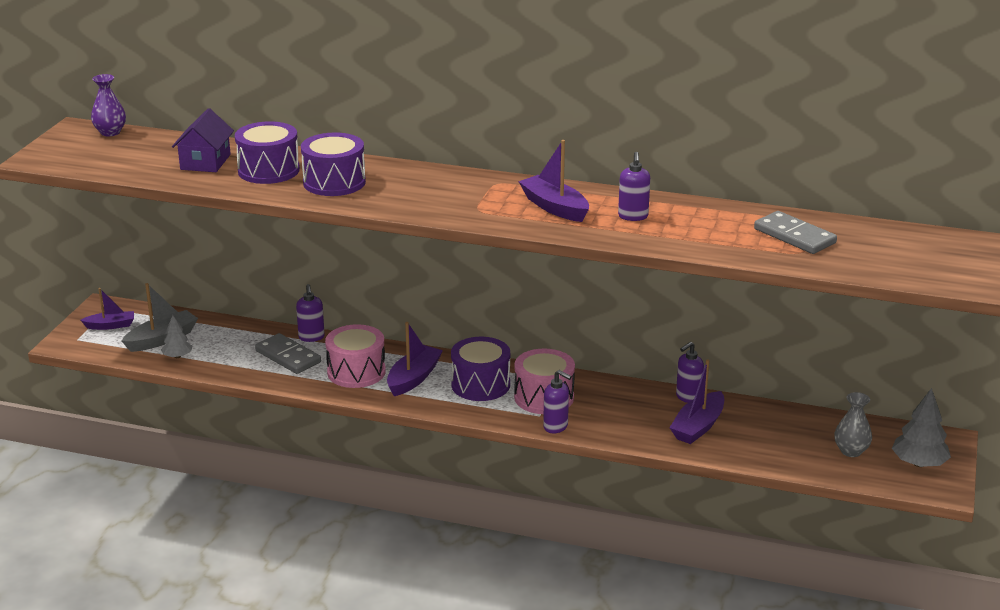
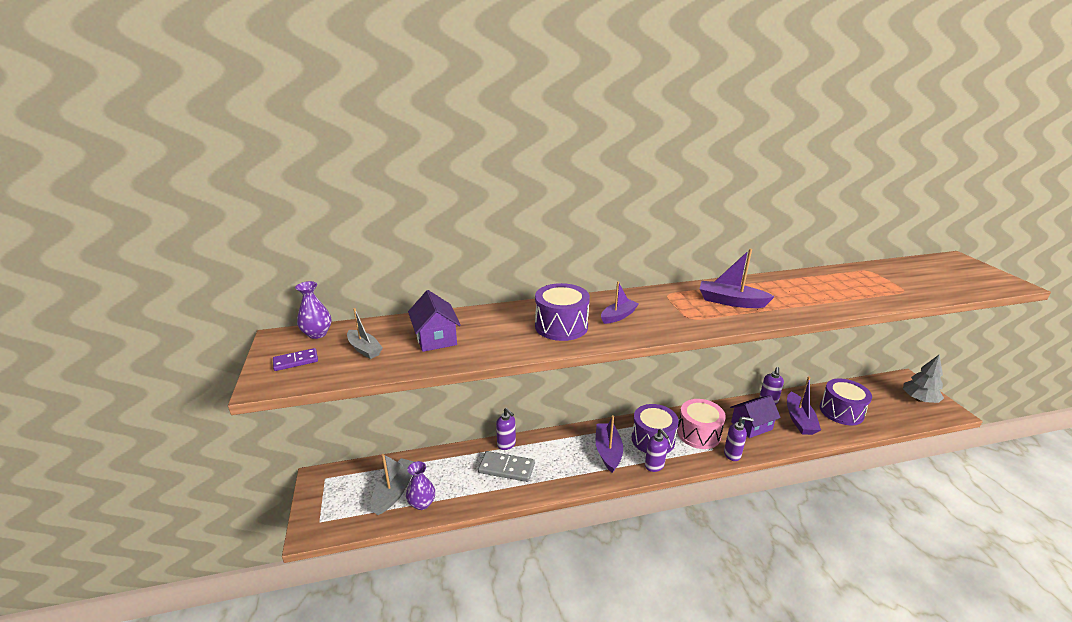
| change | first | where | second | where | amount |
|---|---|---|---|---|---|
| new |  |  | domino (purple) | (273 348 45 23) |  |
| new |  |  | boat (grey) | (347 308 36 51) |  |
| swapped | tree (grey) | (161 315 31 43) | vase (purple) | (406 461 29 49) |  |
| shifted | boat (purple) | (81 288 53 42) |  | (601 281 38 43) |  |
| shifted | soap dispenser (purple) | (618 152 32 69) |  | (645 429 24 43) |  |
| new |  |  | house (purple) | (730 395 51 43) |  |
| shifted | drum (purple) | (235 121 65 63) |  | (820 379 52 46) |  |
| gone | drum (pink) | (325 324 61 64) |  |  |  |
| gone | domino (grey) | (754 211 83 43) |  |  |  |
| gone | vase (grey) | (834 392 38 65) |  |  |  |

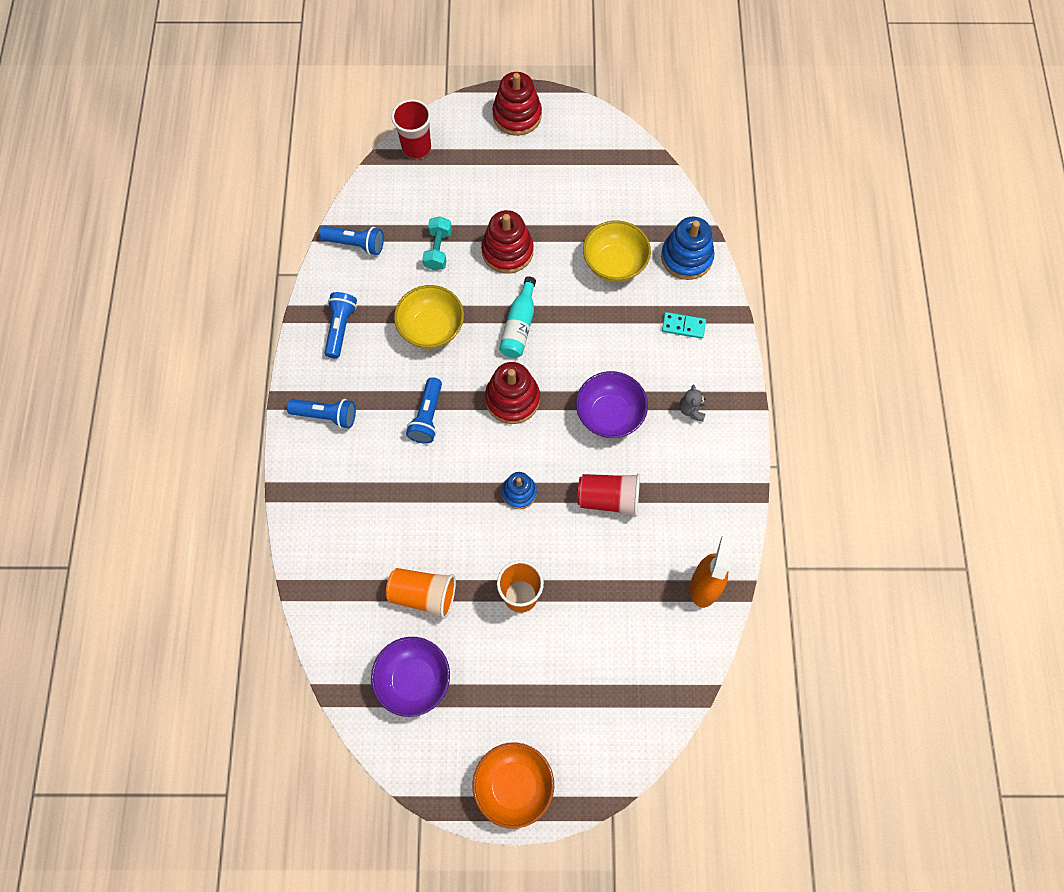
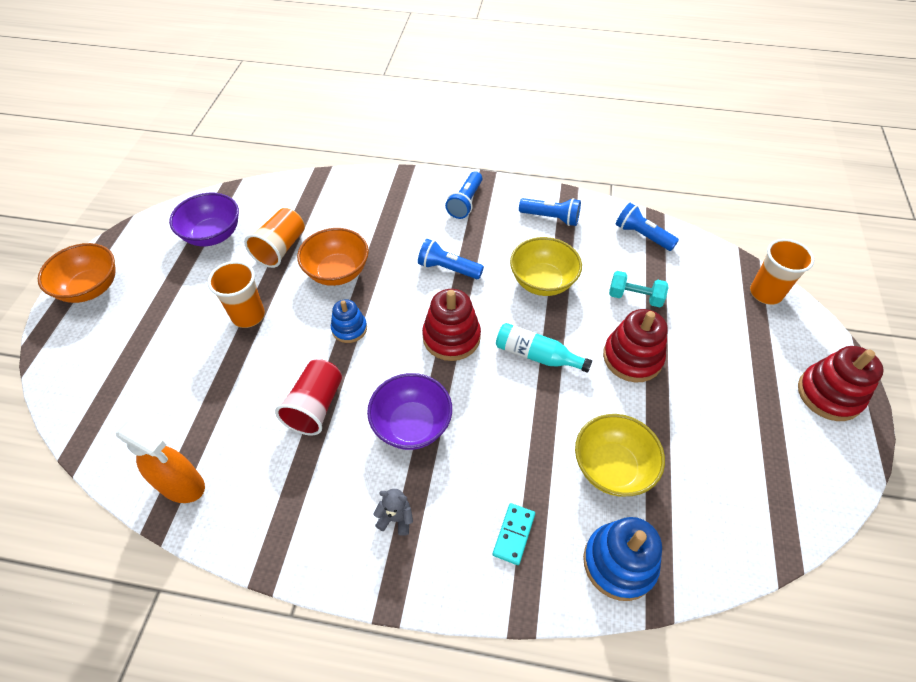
| change | first | where | second | where | amount |
|---|---|---|---|---|---|
| new |  |  | bowl (orange) | (297 228 72 58) |  |
| rotated | flashlight (blue) | (320 226 64 29) |  | (616 203 63 48) | 105 degrees clockwise |
| repainted | cup (red) | (391 99 40 60) | cup (orange) | (750 239 64 66) |  |

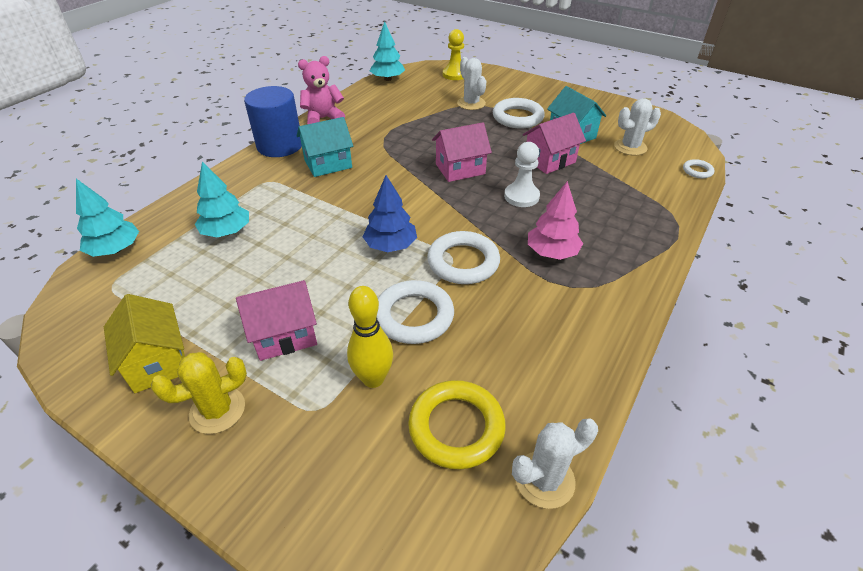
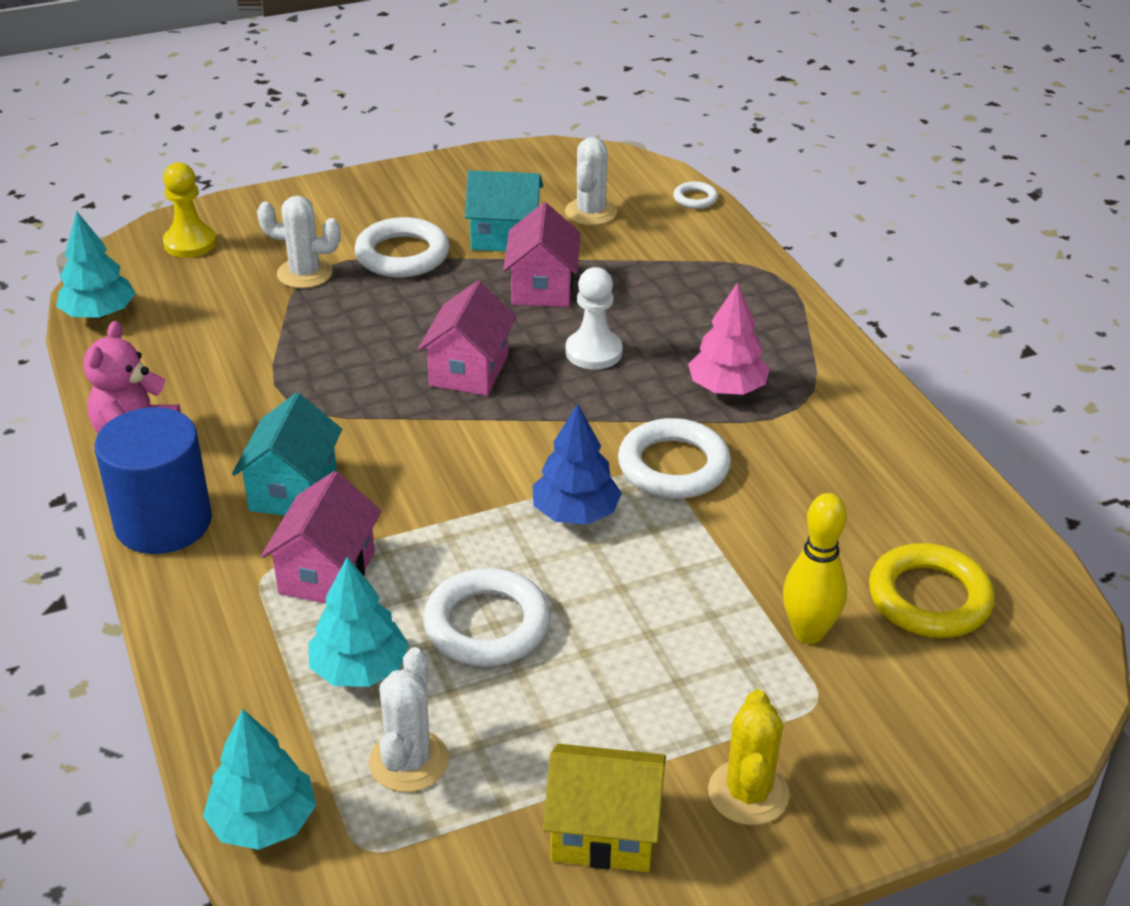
| change | first | where | second | where | amount |
|---|---|---|---|---|---|
| shifted | house (pink) | (236 280 81 81) |  | (261 471 120 132) |  |
| shifted | cactus (white) | (512 419 86 90) |  | (369 647 80 145) |  |
| shifted | ring (white) | (377 280 77 64) |  | (423 568 127 99) |  |

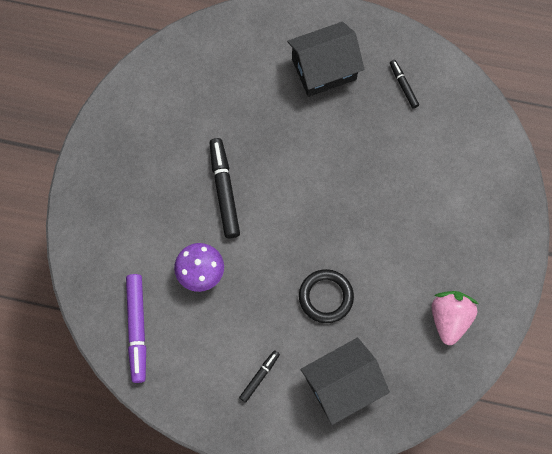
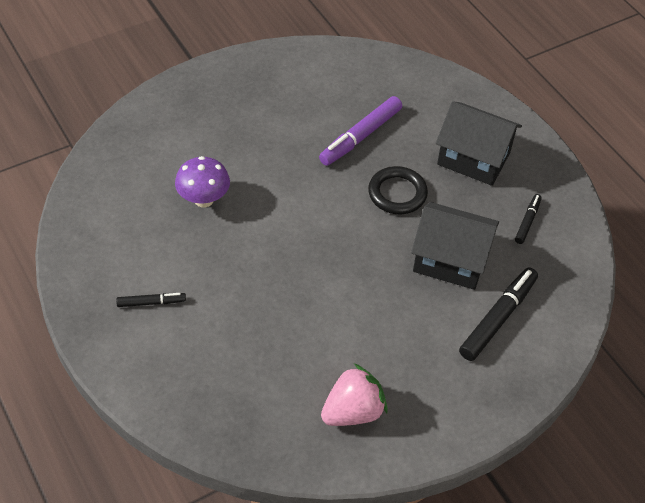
| change | first | where | second | where | amount |
|---|---|---|---|---|---|
| shifted | marker (purple) | (126 274 20 109) |  | (319 96 83 70) |  |
| shifted | ring (black) | (299 269 55 54) |  | (368 166 60 48) |  |
| shifted | house (black) | (301 338 89 87) |  | (411 202 88 88) |  |
| shifted | marker (black) | (210 138 30 100) |  | (459 267 79 94) |  |

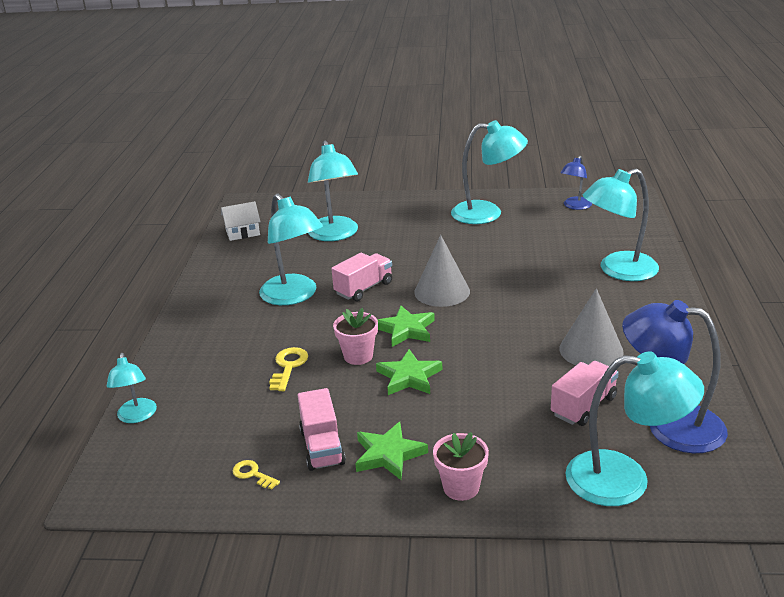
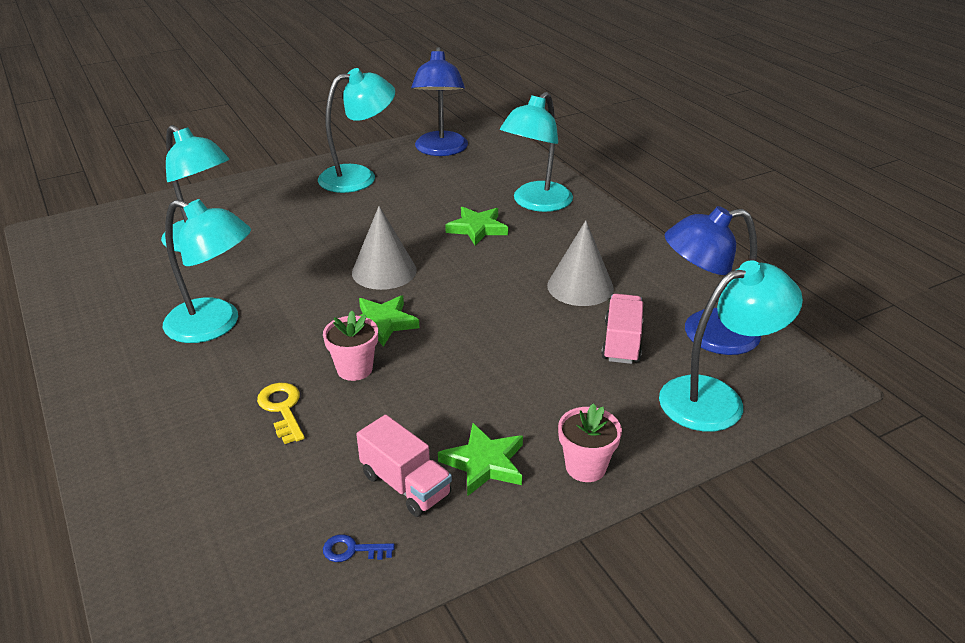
| change | first | where | second | where | amount |
|---|---|---|---|---|---|
| repainted | key (yellow) | (233 460 47 30) | key (blue) | (323 534 72 28) |  |
| scaled | lamp (blue) | (560 156 32 54) |  | (411 47 57 109) | x1.79 |
| shifted | star (green) | (376 349 66 46) |  | (445 207 63 38) |  |
| gone | lamp (turquoise) | (107 353 50 70) |  |  |  |
| gone | house (white) | (221 201 39 40) |  |  |  |
| gone | truck (pink) | (331 253 61 48) |  |  |  |

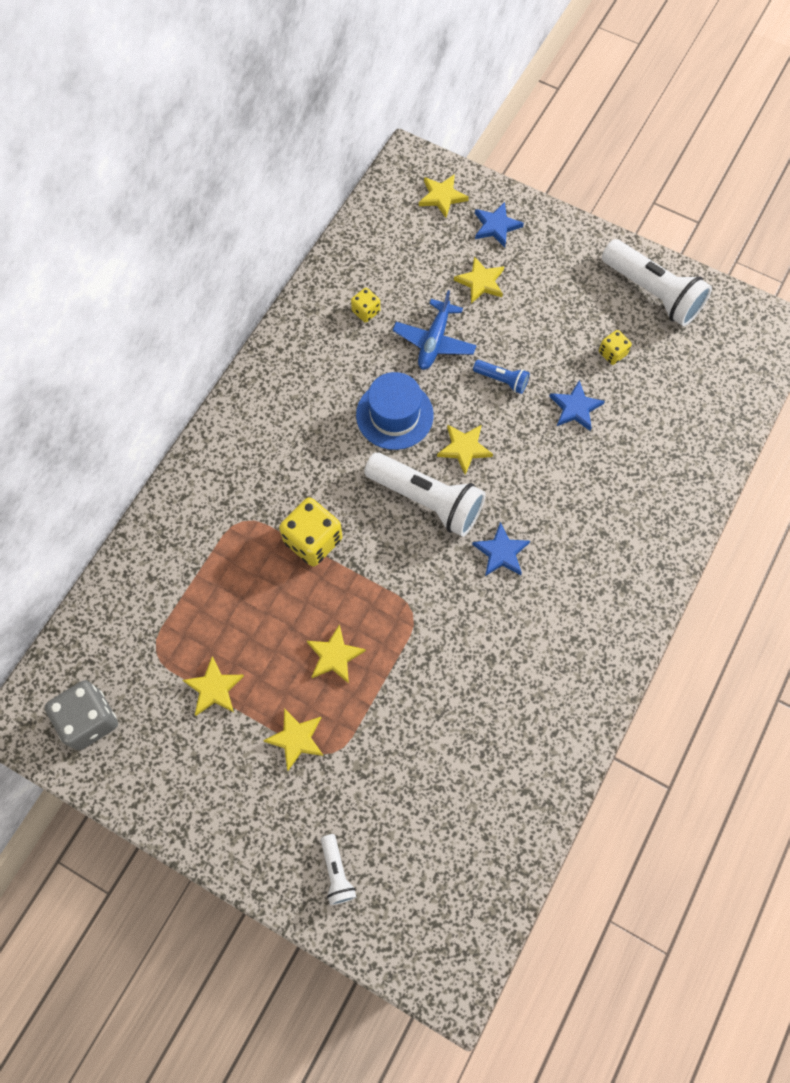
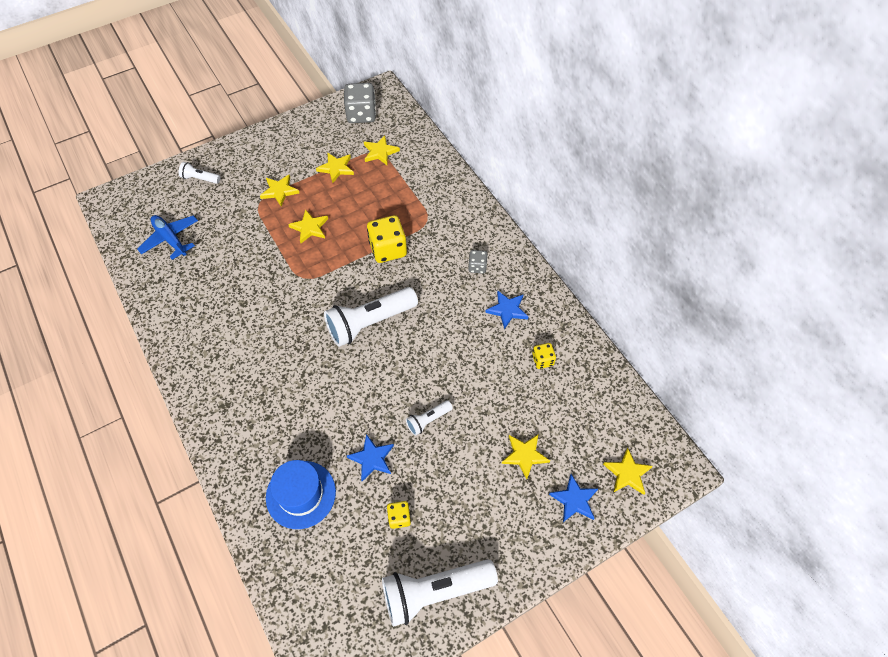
| change | first | where | second | where | amount |
|---|---|---|---|---|---|
| shifted | plane (blue) | (393 290 84 80) |  | (137 215 61 45) |  |
| shifted | hat (blue) | (356 372 78 78) |  | (266 460 70 69) |  |
| shifted | star (yellow) | (437 424 56 51) |  | (364 135 36 31) |  |
| repainted | flashlight (blue) | (473 360 57 34) | flashlight (white) | (406 400 47 36) |  |
| new |  |  | dice (grey) | (468 250 20 24) |  |
| shifted | star (blue) | (472 522 58 54) |  | (485 291 43 38) |  |

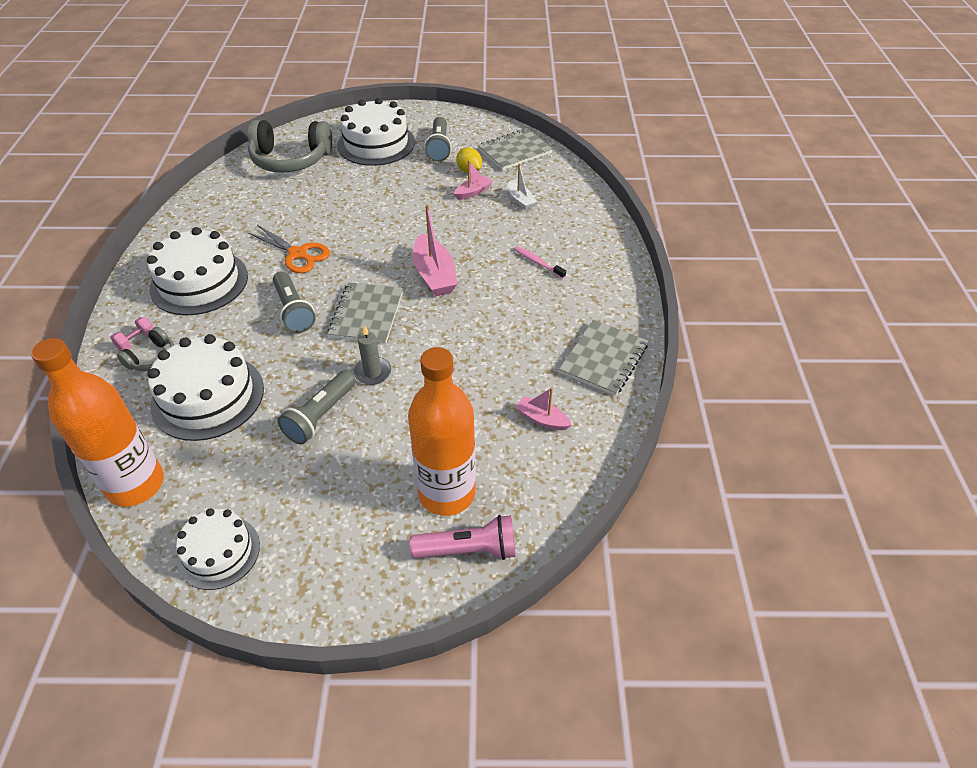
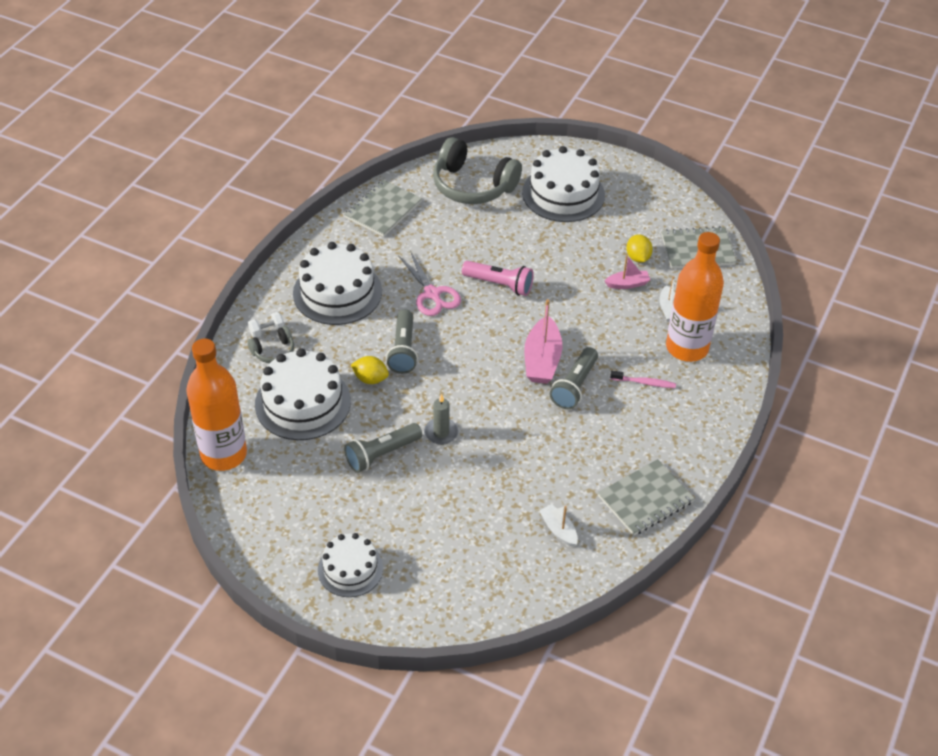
| change | first | where | second | where | amount |
|---|---|---|---|---|---|
| repainted | dumbbell (pink) | (110 317 44 34) | dumbbell (white) | (248 312 36 26) |  |
| shifted | cake (white) | (176 508 84 82) |  | (318 533 65 64) |  |
| shifted | notebook (grey) | (327 282 76 62) |  | (344 180 78 57) |  |
| new |  |  | lemon (yellow) | (351 356 38 28) |  |
| repainted | scissors (orange) | (247 225 83 48) | scissors (pink) | (398 251 63 65) |  |
| shifted | flashlight (pink) | (410 515 106 45) |  | (462 261 72 35) |  |
| repainted | boat (pink) | (515 387 57 43) | boat (white) | (539 504 39 43) |  |
| shifted | flashlight (grey) | (424 117 28 45) |  | (550 347 48 62) |  |
| rotated | toothbrush (pink) | (514 246 52 33) |  | (610 371 66 17) | 120 degrees clockwise |
| shifted | bottle (orange) | (408 347 68 169) |  | (666 232 58 130) |  |

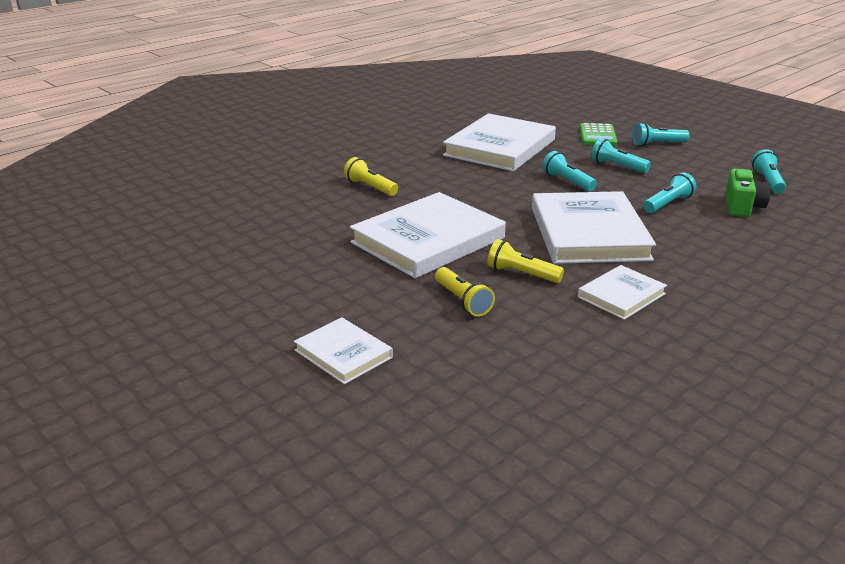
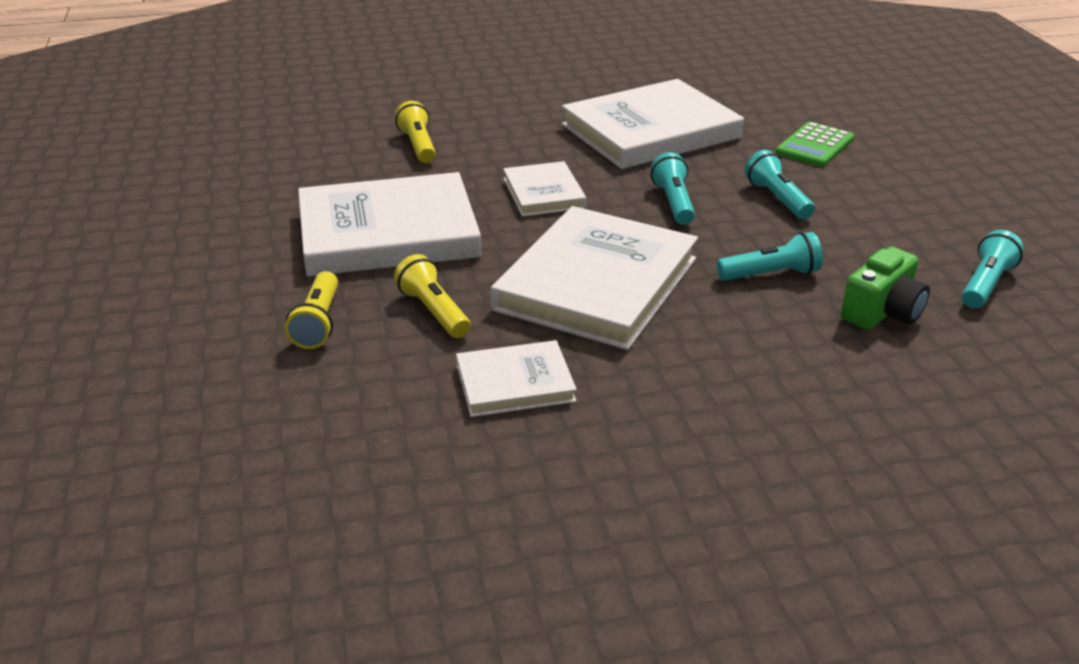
| change | first | where | second | where | amount |
|---|---|---|---|---|---|
| shifted | book (white) | (294 317 99 67) |  | (503 161 84 55) |  |
| gone | flashlight (turquoise) | (633 123 56 23) |  |  |  |

